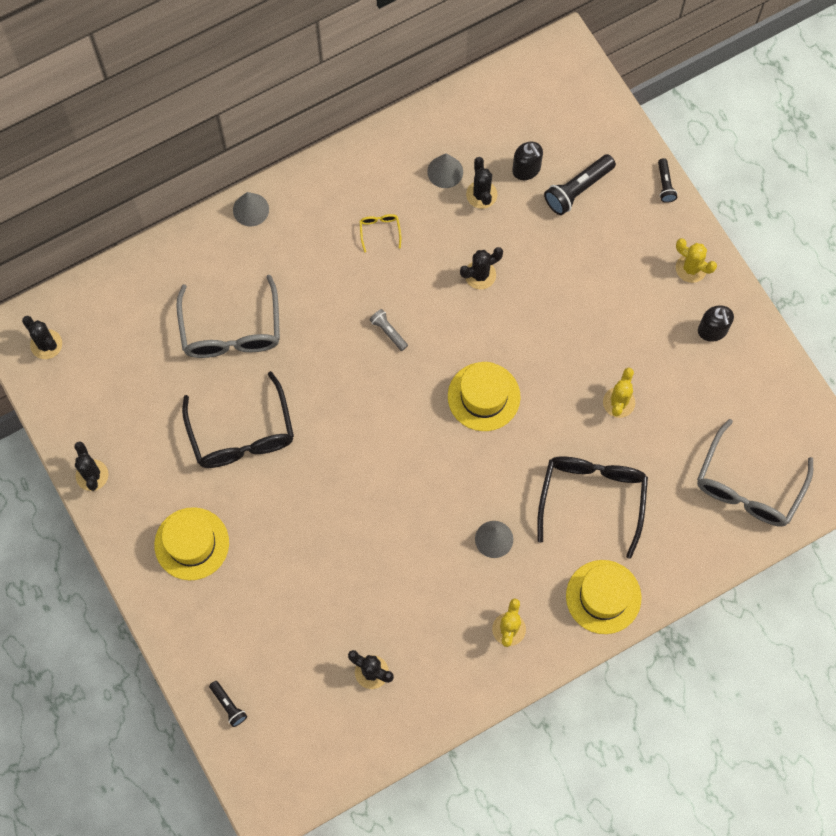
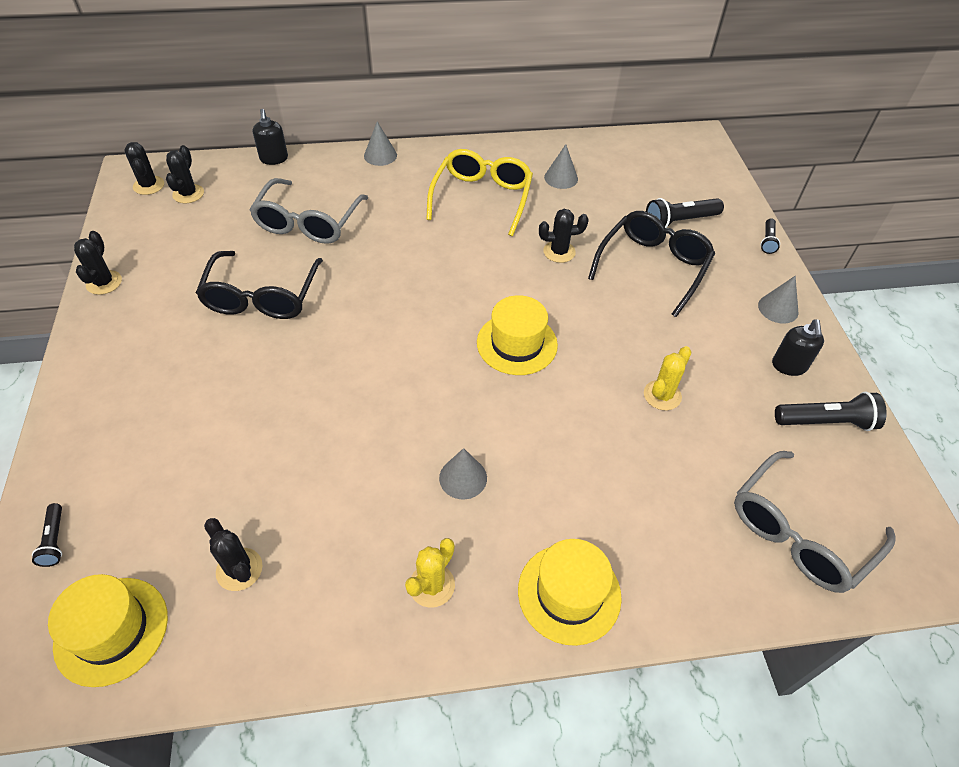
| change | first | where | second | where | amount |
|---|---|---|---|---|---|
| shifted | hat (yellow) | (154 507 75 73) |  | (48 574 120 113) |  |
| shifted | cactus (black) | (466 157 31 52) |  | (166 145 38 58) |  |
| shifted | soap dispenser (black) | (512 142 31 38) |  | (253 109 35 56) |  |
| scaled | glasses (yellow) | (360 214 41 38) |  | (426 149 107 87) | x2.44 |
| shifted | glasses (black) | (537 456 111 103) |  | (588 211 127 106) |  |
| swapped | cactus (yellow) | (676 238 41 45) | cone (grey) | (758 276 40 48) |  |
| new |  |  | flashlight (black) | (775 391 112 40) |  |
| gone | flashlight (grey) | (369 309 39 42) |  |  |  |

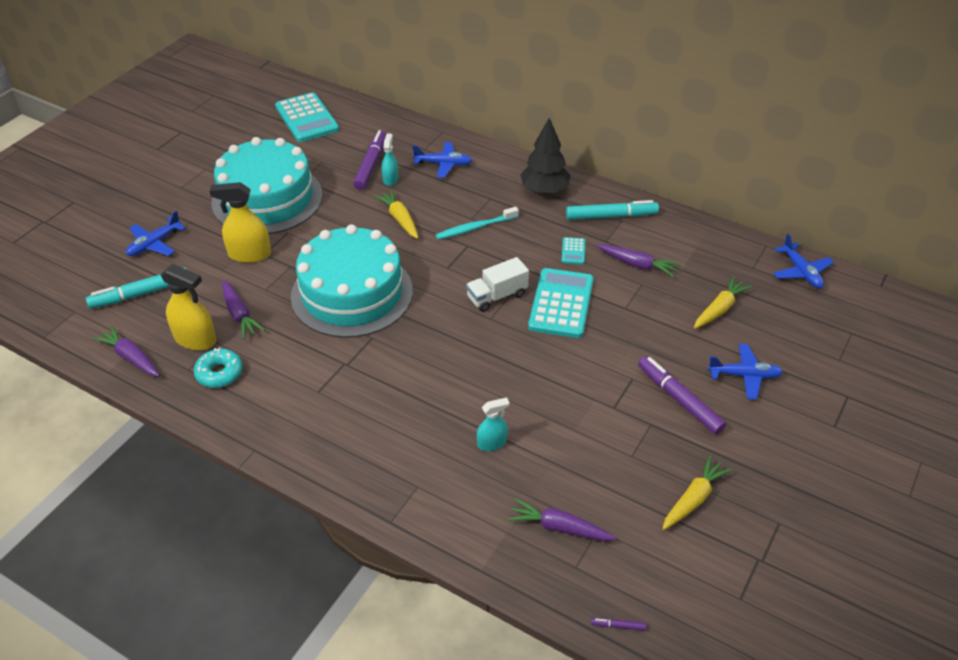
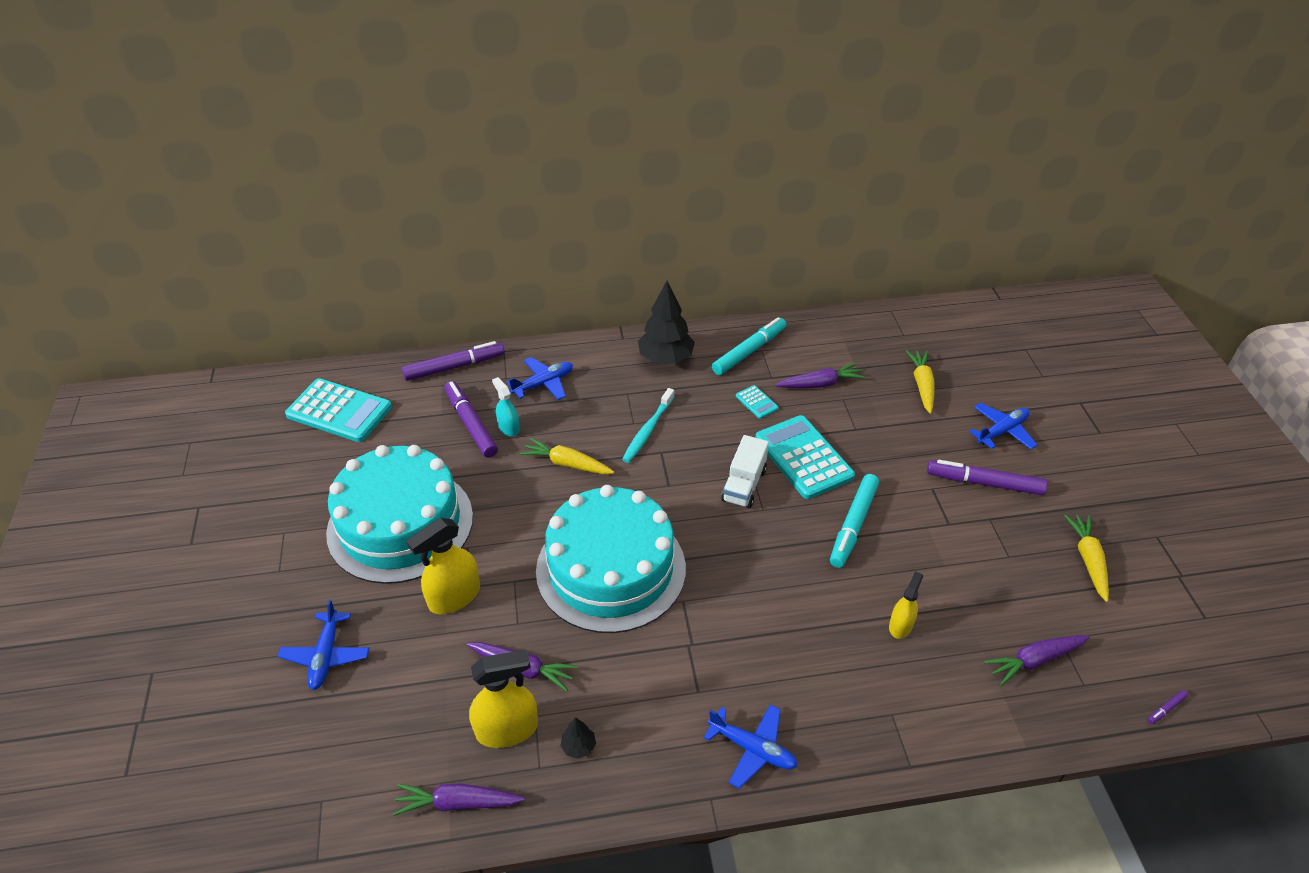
| change | first | where | second | where | amount |
|---|---|---|---|---|---|
| new |  |  | marker (purple) | (402 341 103 40) |  |
| swapped | donut (turquoise) | (194 347 49 41) | tree (black) | (560 717 36 42) |  |
| shifted | plane (blue) | (773 234 61 54) |  | (704 705 94 84) |  |
| shifted | marker (turquoise) | (86 268 101 41) |  | (830 474 49 94) |  |
| repainted | spray bottle (turquoise) | (477 397 32 54) | spray bottle (yellow) | (889 571 34 68) |  |

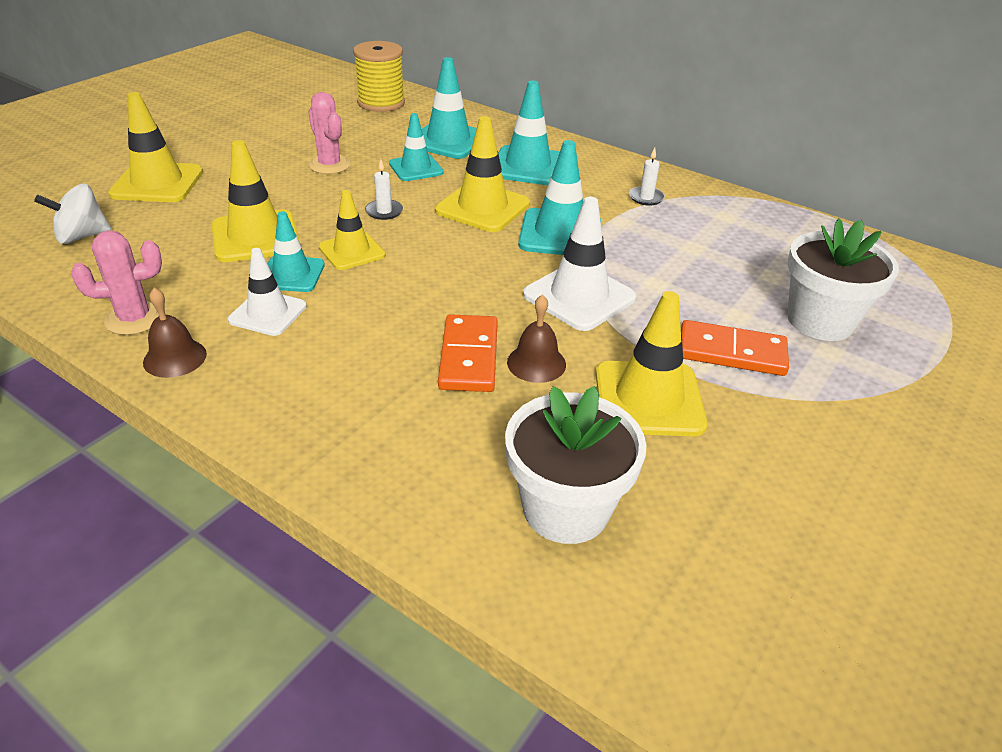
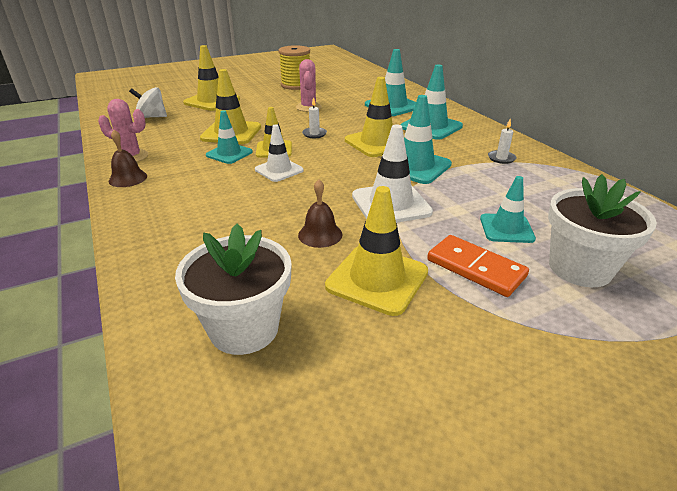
| change | first | where | second | where | amount |
|---|---|---|---|---|---|
| shifted | traffic cone (white) | (228 248 79 88) |  | (255 125 49 57) |  |
| shifted | spool (yellow) | (353 41 52 71) |  | (279 45 31 45) |  |
| shifted | traffic cone (turquoise) | (389 113 55 68) |  | (480 176 56 67) |  |
| gone | domino (orange) | (438 314 60 78) |  |  |  |

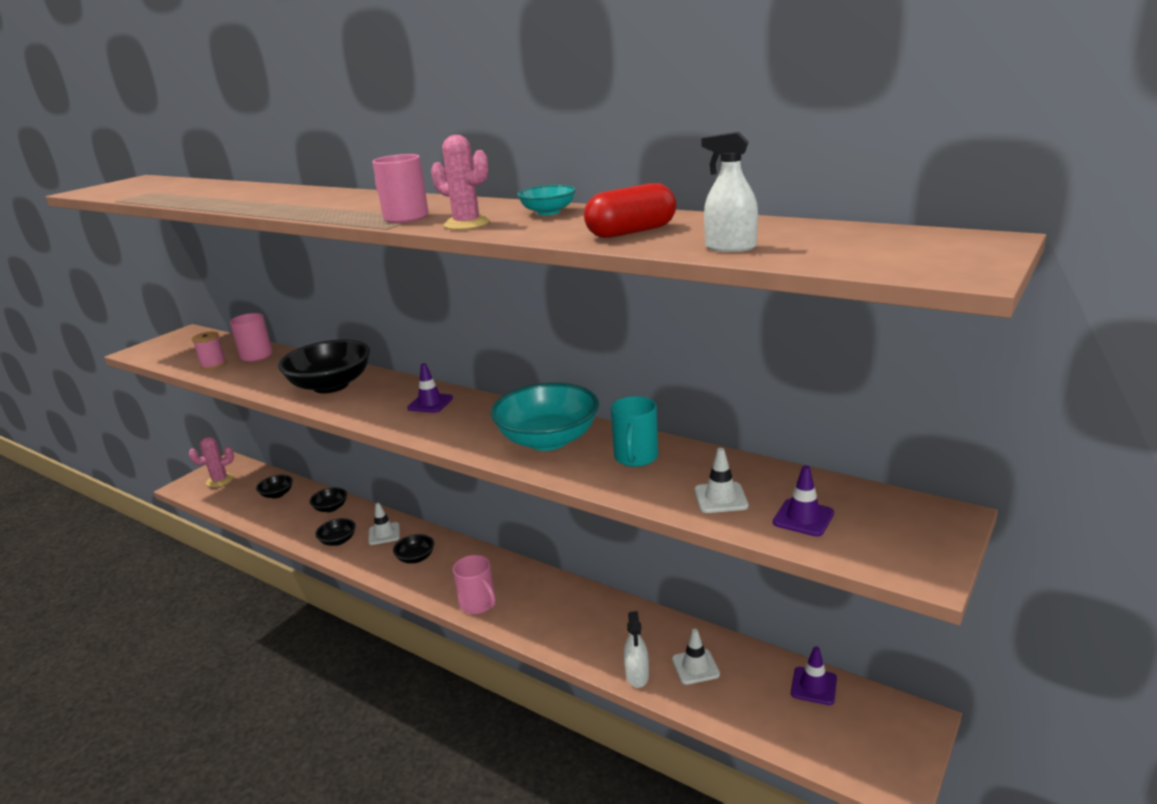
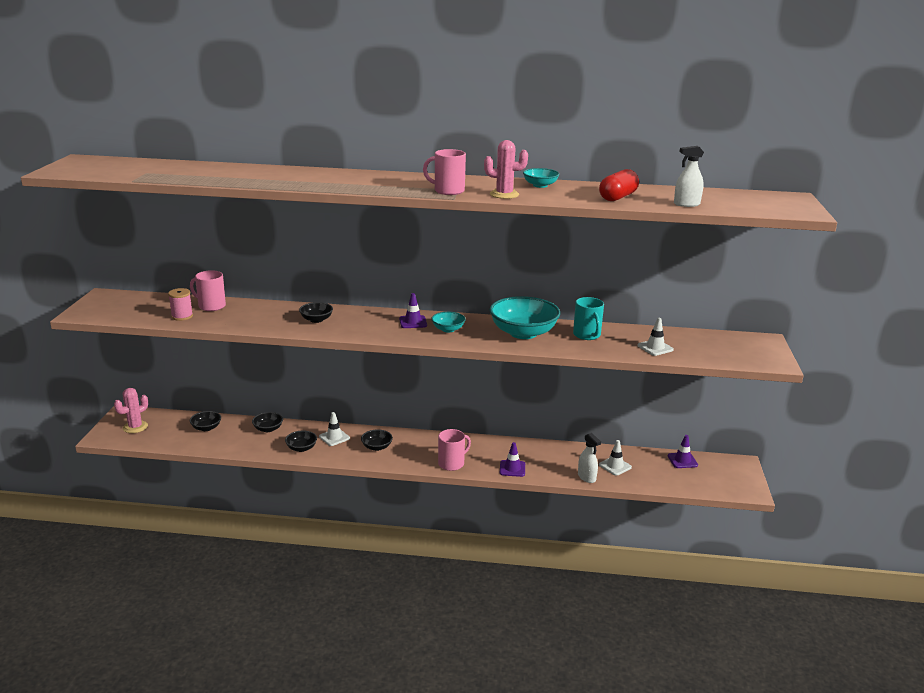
| change | first | where | second | where | amount |
|---|---|---|---|---|---|
| scaled | bowl (black) | (278 339 92 54) |  | (299 302 34 21) | x0.49 |
| new |  |  | bowl (turquoise) | (431 312 35 21) |  |
| rotated | mug (pink) | (453 555 43 59) |  | (438 429 33 42) | 60 degrees counterclockwise |
| shifted | traffic cone (purple) | (773 465 61 72) |  | (500 442 25 35) |  |

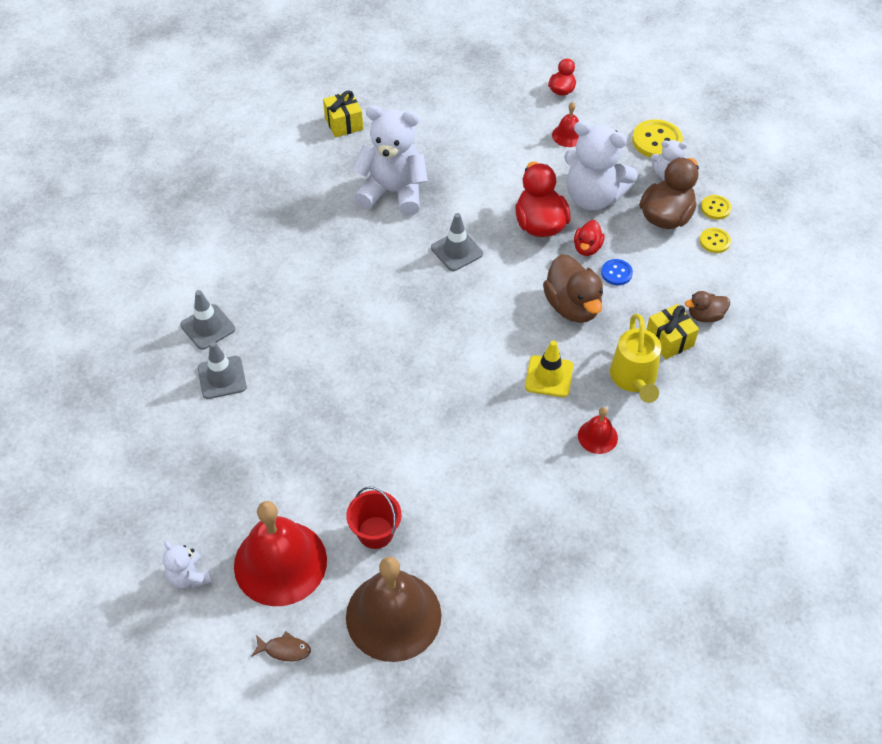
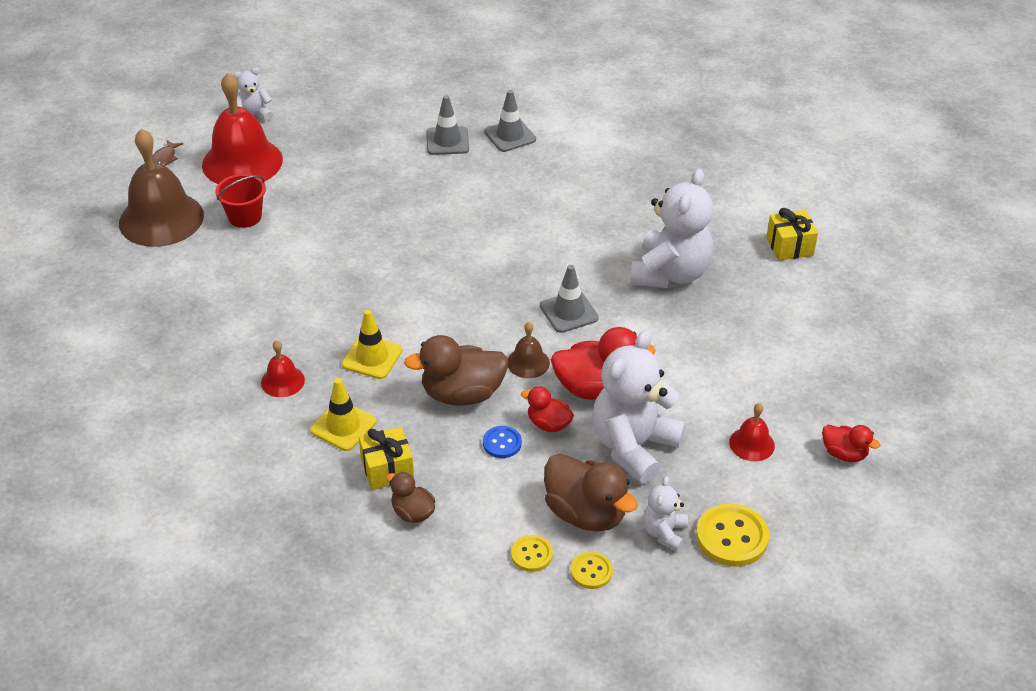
| change | first | where | second | where | amount |
|---|---|---|---|---|---|
| swapped | watering can (yellow) | (610 314 51 89) | traffic cone (yellow) | (310 378 66 73) |  |
| rotated | duck (brown) | (685 291 45 31) |  | (387 472 48 51) | 45 degrees counterclockwise |
| new |  |  | bell (brown) | (508 322 42 56) |  |

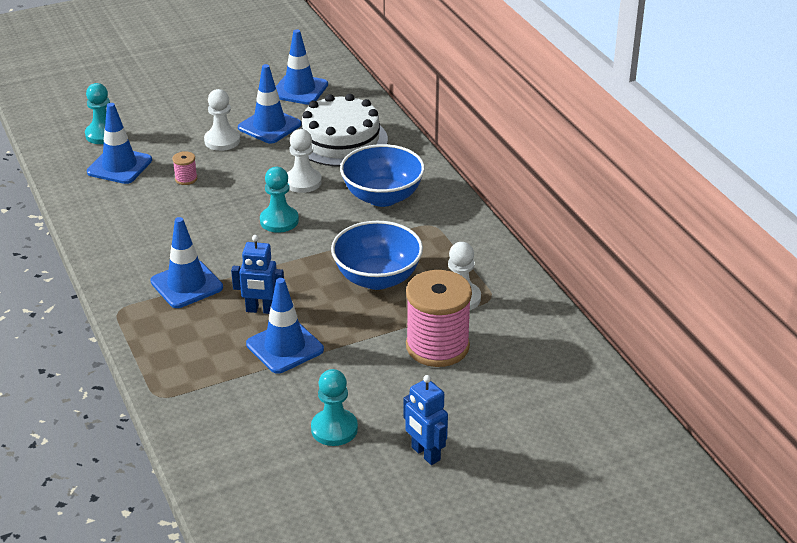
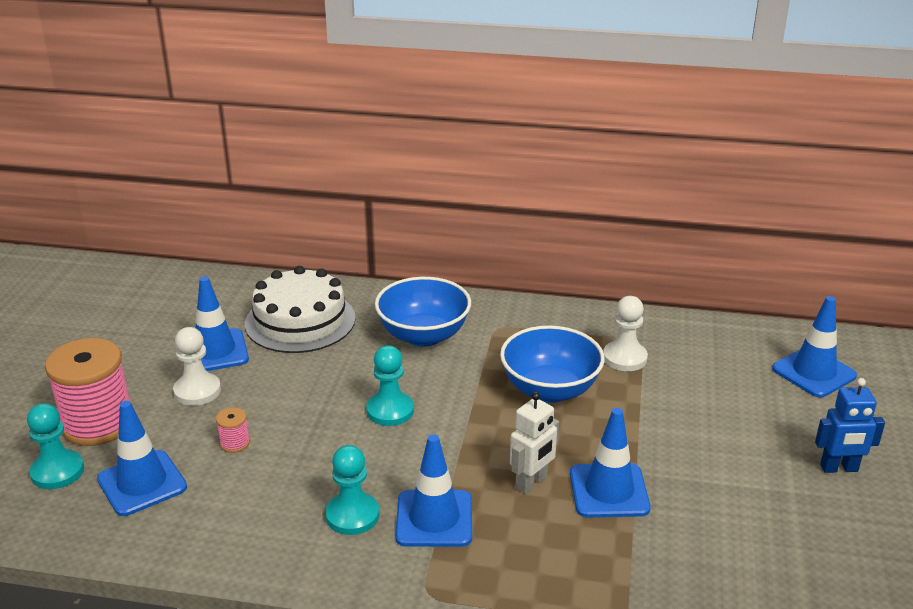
| change | first | where | second | where | amount |
|---|---|---|---|---|---|
| shifted | spool (pink) | (406 270 66 97) |  | (45 338 84 108) |  |
| shifted | pawn (turquoise) | (311 369 47 77) |  | (325 445 54 90) |  |
| repainted | robot (blue) | (231 235 53 79) | robot (white) | (510 392 49 102) |  |
| shifted | traffic cone (blue) | (276 29 52 76) |  | (772 296 85 102) |  |
| gone | pawn (white) | (287 129 35 64) |  |  |  |

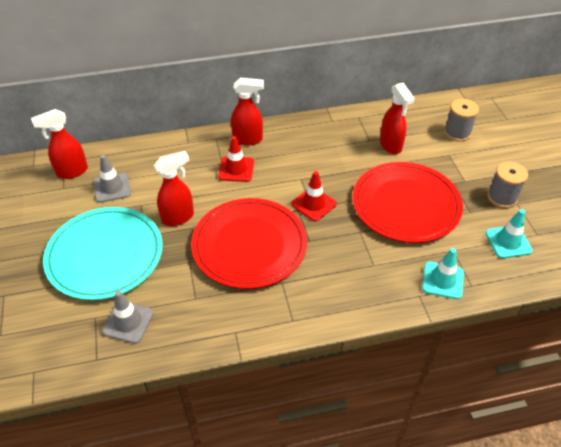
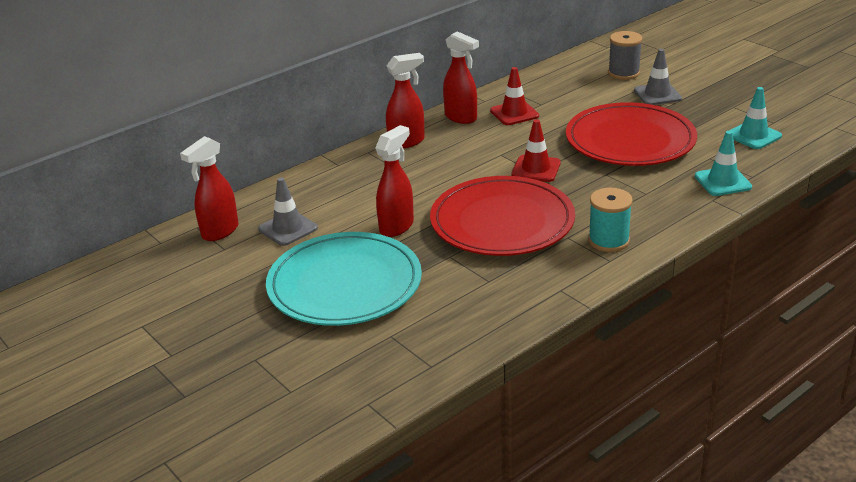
| change | first | where | second | where | amount |
|---|---|---|---|---|---|
| shifted | spray bottle (red) | (380 83 35 71) |  | (443 31 36 93) |  |
| shifted | traffic cone (red) | (218 136 36 46) |  | (490 67 49 58) |  |
| new |  |  | spool (turquoise) | (588 188 45 64) |  |
| shifted | traffic cone (grey) | (102 291 52 53) |  | (634 49 48 56) |  |
| gone | spool (grey) | (487 162 41 46) |  |  |  |

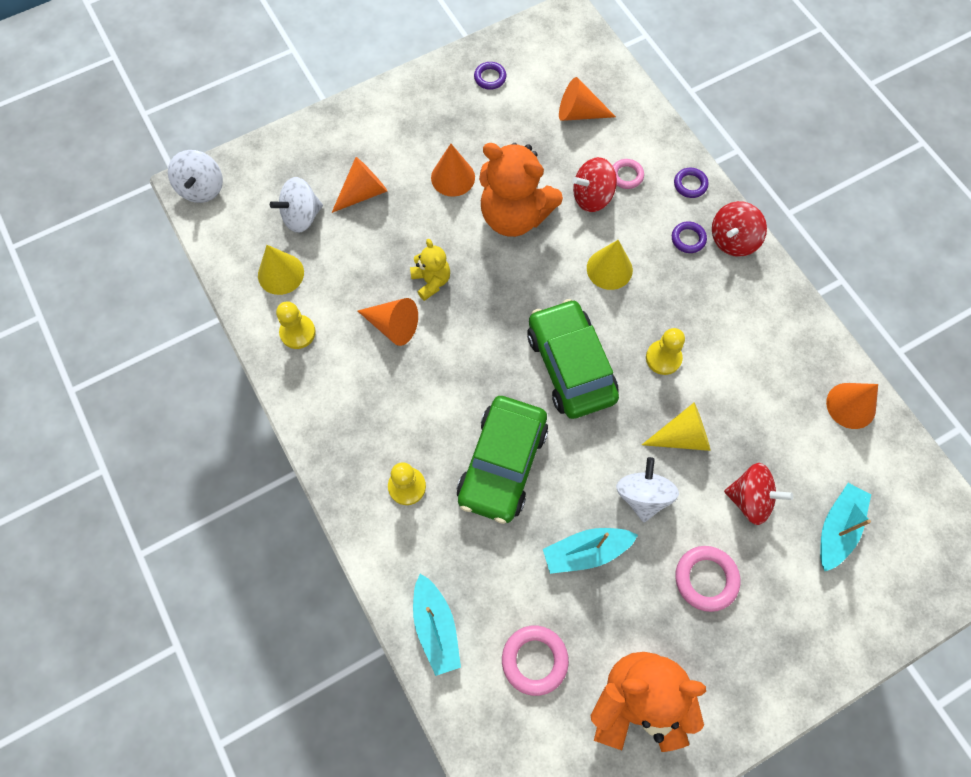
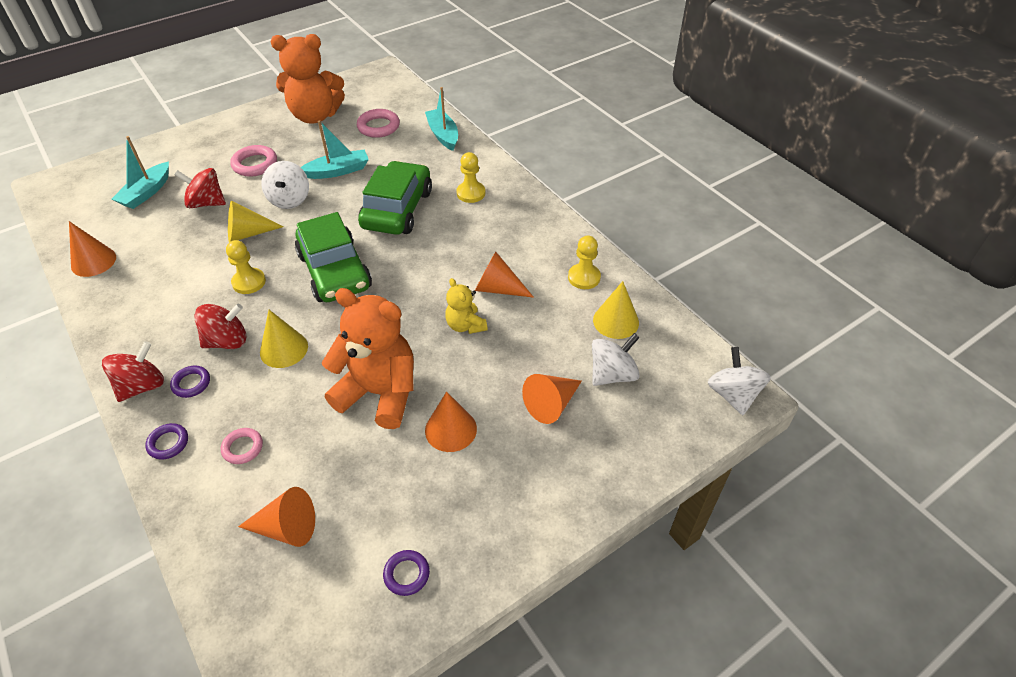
| change | first | where | second | where | amount |
|---|---|---|---|---|---|
| shifted | spinning top (red) | (573 157 44 55) |  | (194 304 52 45) |  |

